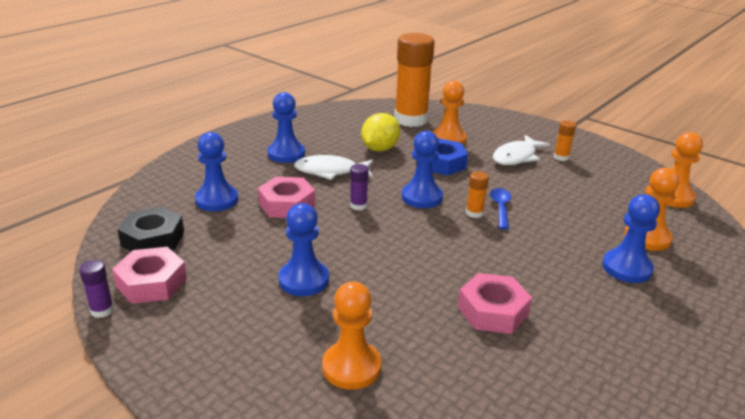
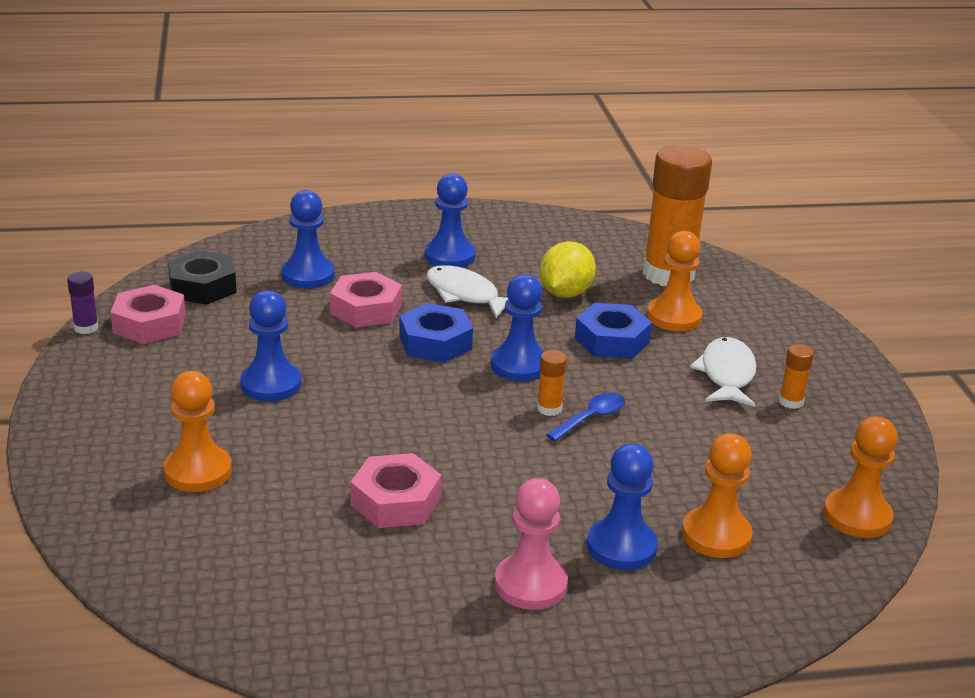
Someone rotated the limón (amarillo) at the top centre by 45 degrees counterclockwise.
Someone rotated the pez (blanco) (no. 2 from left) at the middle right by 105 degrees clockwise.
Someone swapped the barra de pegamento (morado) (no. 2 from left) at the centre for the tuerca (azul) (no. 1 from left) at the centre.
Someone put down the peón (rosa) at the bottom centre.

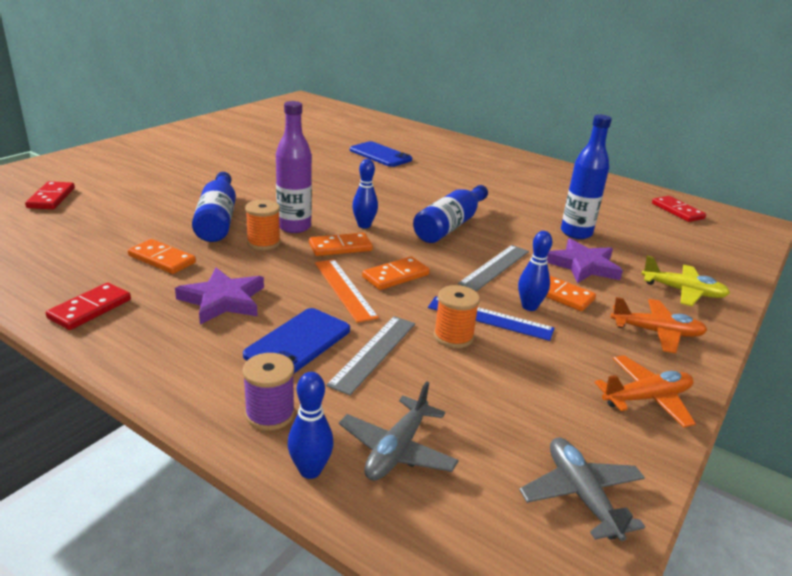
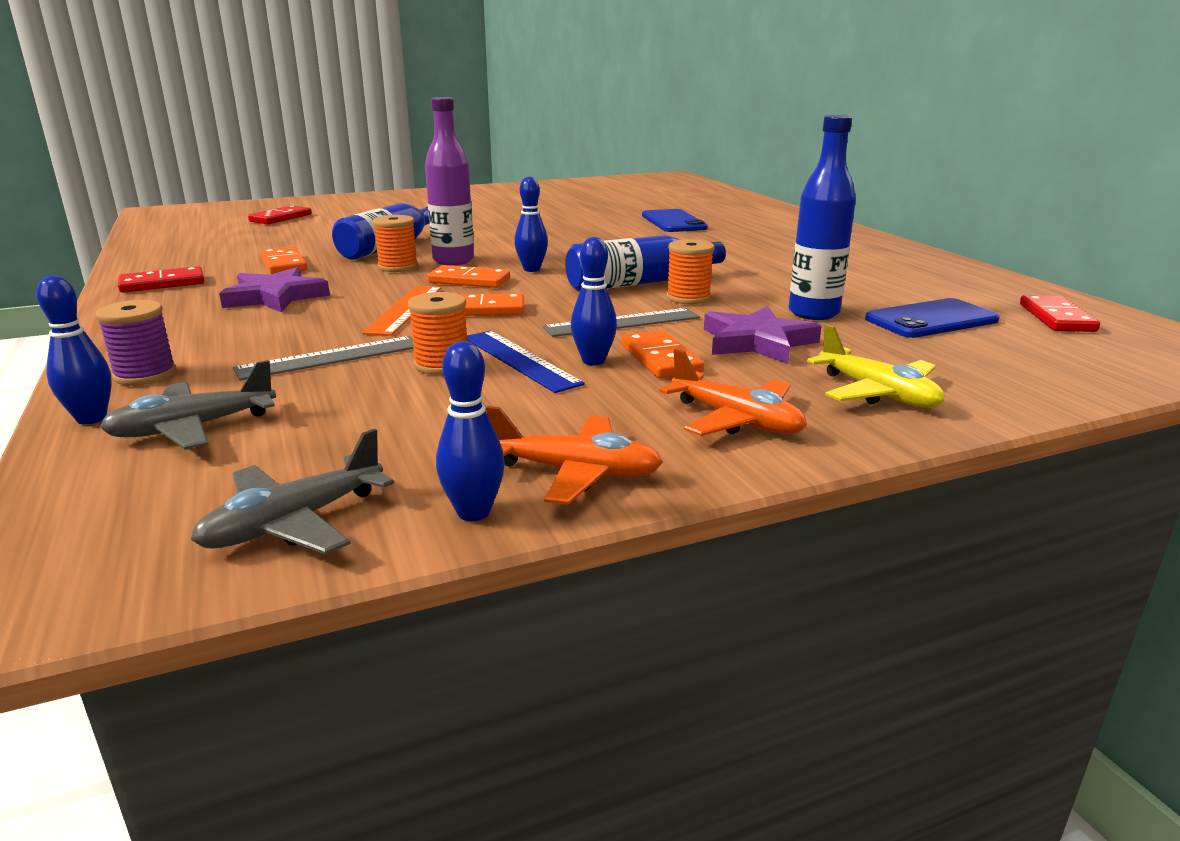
Someone carried the móvil (azul) (no. 1 from left in the first image) from the centre to the middle right.
Someone rotated the avión (gris) (no. 2 from left) at the bottom right by 150 degrees counterclockwise.
Someone put down the carrete (naranja) (no. 3 from left) at the top centre.
Someone put down the bolo (azul) (no. 2 from left) at the centre.

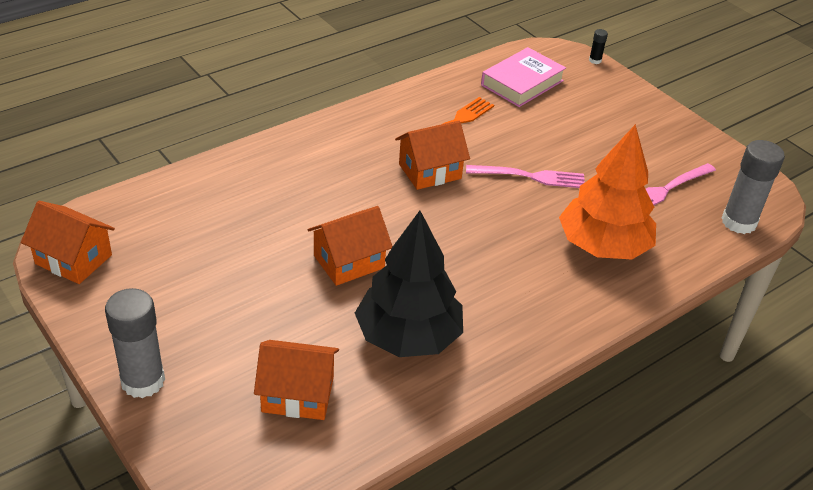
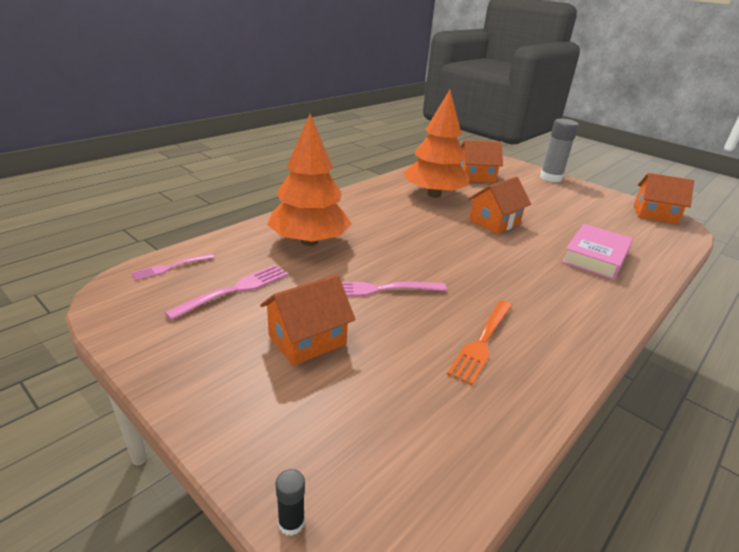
Someone carried the libro (rosa) from the top centre to the middle right.
Someone carried the casa (naranja) (no. 4 from left in the first image) from the top centre to the centre.
Someone swapped the barra de pegamento (gris) (no. 2 from left) at the middle right for the tenedor (rosa) (no. 1 from left) at the middle left.
Someone repainted the árbol (negro) at the centre, which became the árbol (naranja) (no. 2 from left) at the top centre.

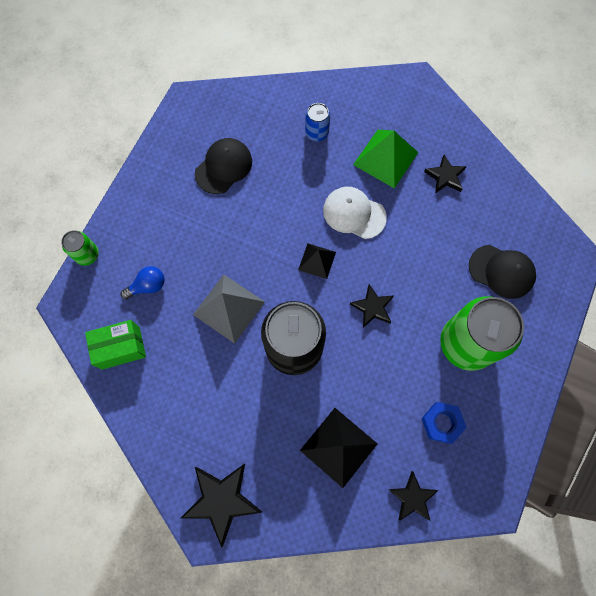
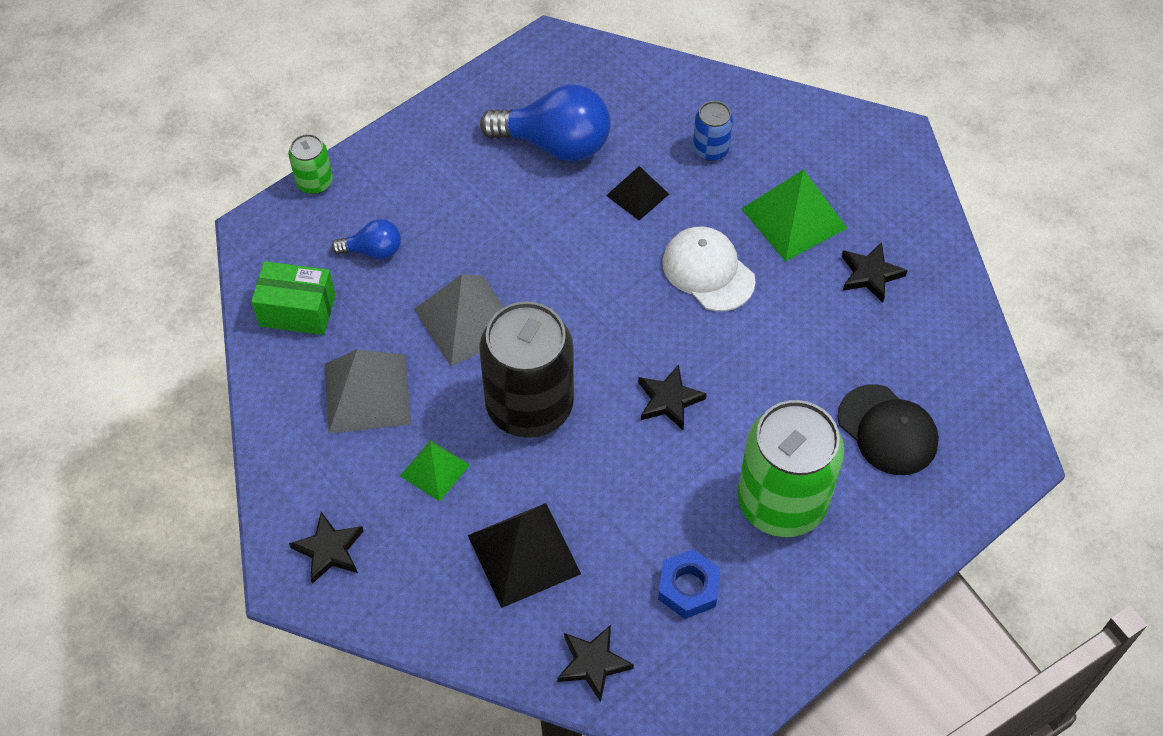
Someone swapped the gorra (negro) (no. 1 from left) at the top centre for the bombilla (azul) (no. 2 from left) at the top centre.
Someone carried the pirámide (negro) (no. 1 from left in the first image) from the centre to the top centre.
Someone scaled the estrella (negro) (no. 1 from left) at the bottom centre by 0.61.
Someone put down the pirámide (gris) (no. 1 from left) at the middle left.
Someone put down the pirámide (verde) (no. 1 from left) at the centre.

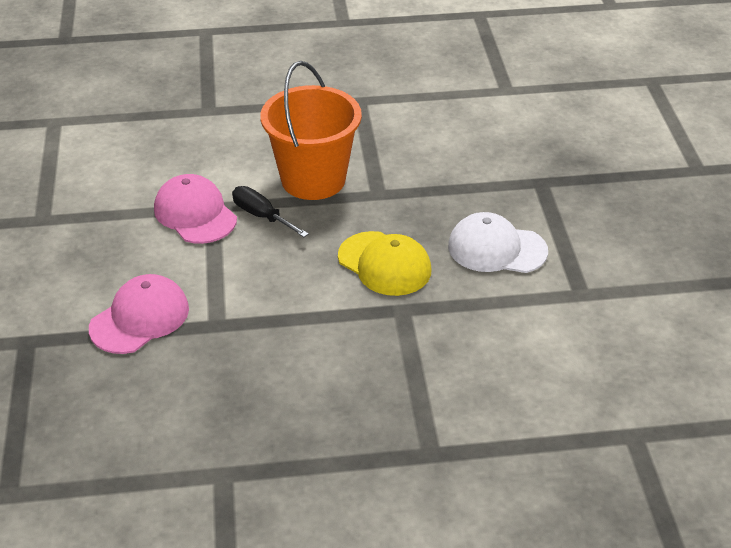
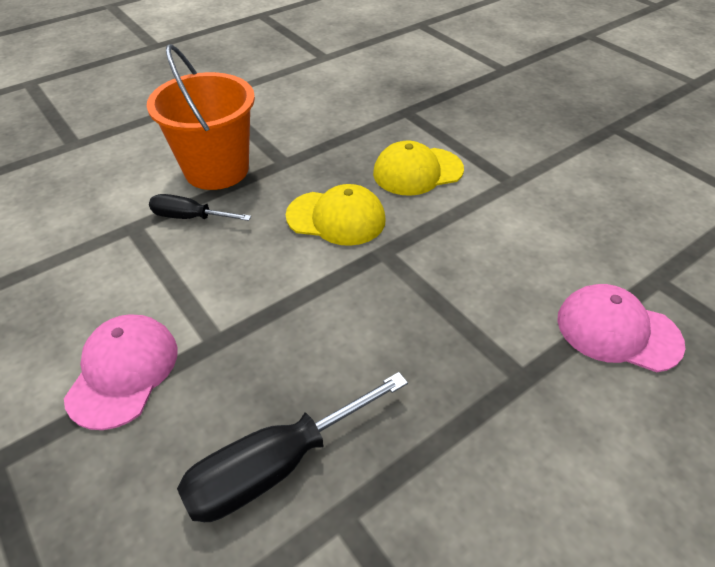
Someone carried the gorra (rosa) (no. 2 from left) from the middle left to the middle right.
Someone repainted the gorra (blanco) at the middle right, which became the gorra (amarillo) (no. 2 from left) at the top centre.
Someone put down the destornillador (negro) (no. 2 from left) at the bottom centre.

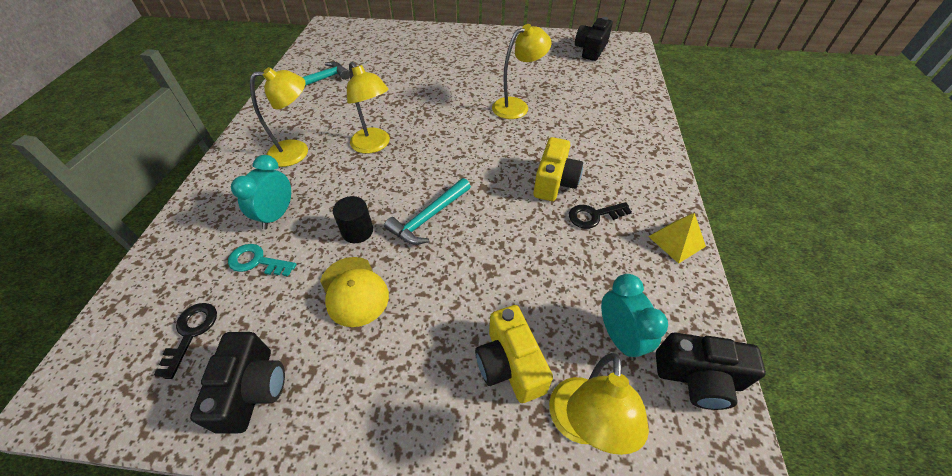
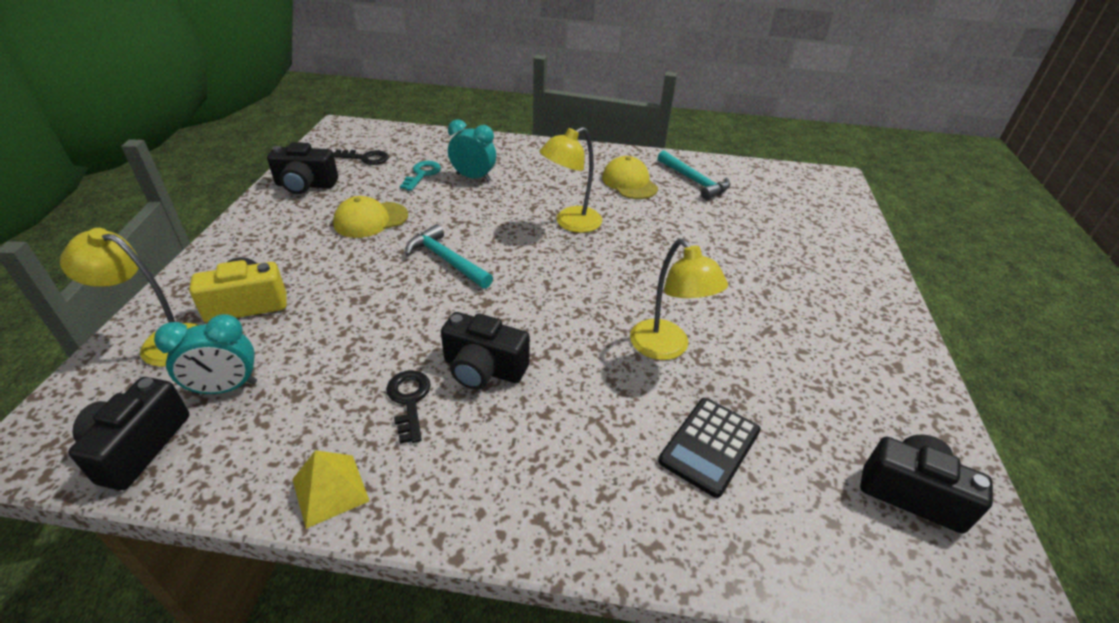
Someone took away the lámpara (amarillo) (no. 1 from left) at the top left.
Someone repainted the cámara (amarillo) (no. 2 from left) at the centre, which became the cámara (negro) (no. 3 from left) at the centre.
Someone took away the cilindro (negro) at the centre.
Someone put down the gorra (amarillo) (no. 2 from left) at the top centre.
Someone put down the calculadora (negro) at the bottom centre.

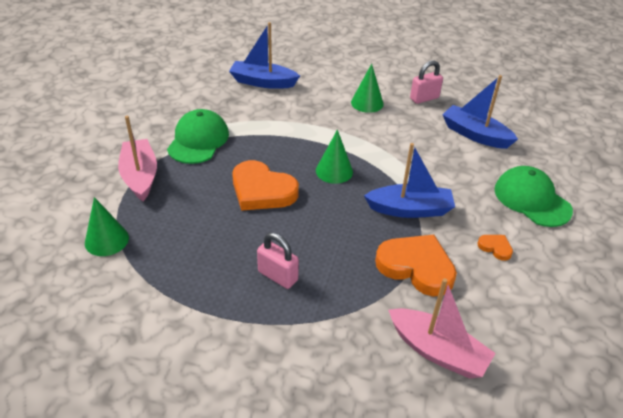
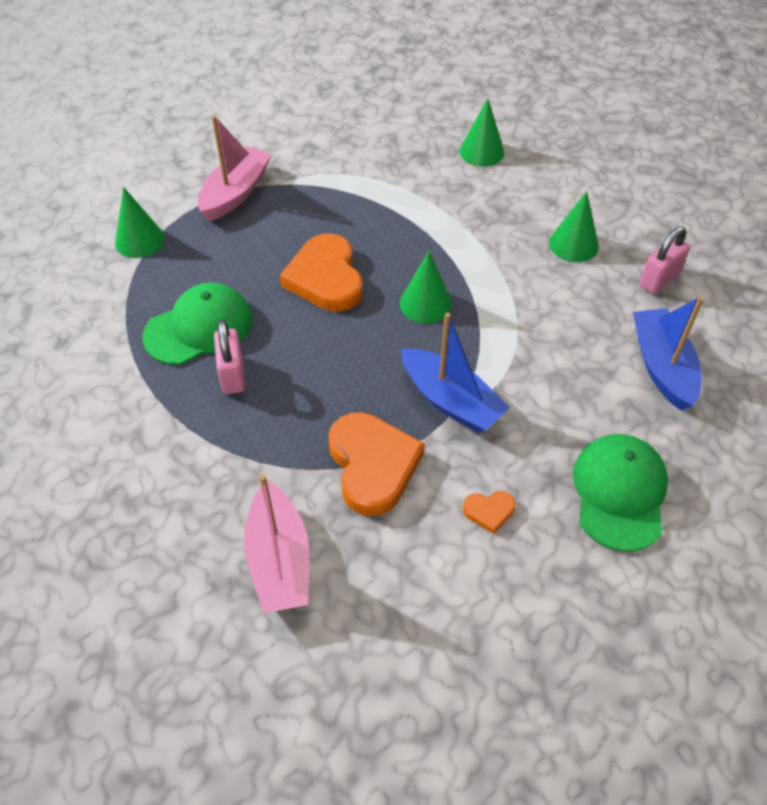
Someone swapped the barco (azul) (no. 1 from left) at the top centre for the cono (verde) (no. 3 from left) at the top centre.
Someone rotated the candado (rosa) (no. 2 from left) at the top right by 60 degrees counterclockwise.
Someone carried the gorra (verde) (no. 1 from left) from the top left to the middle left.
Someone rotated the corazón (naranja) (no. 3 from left) at the middle right by 90 degrees clockwise.

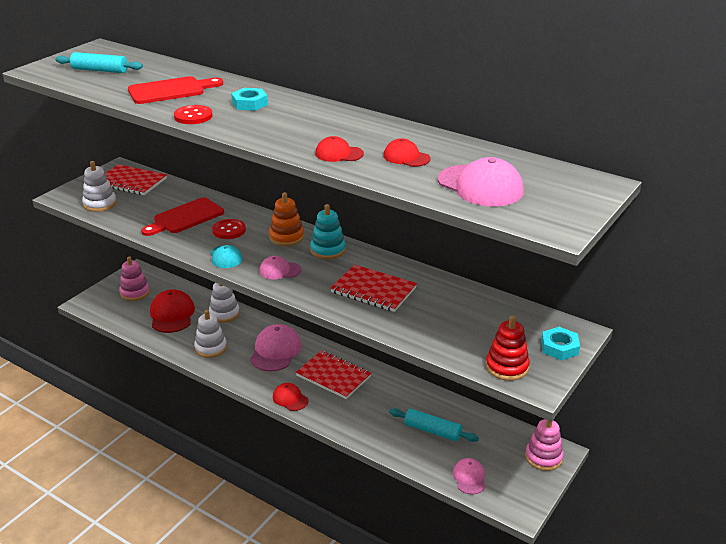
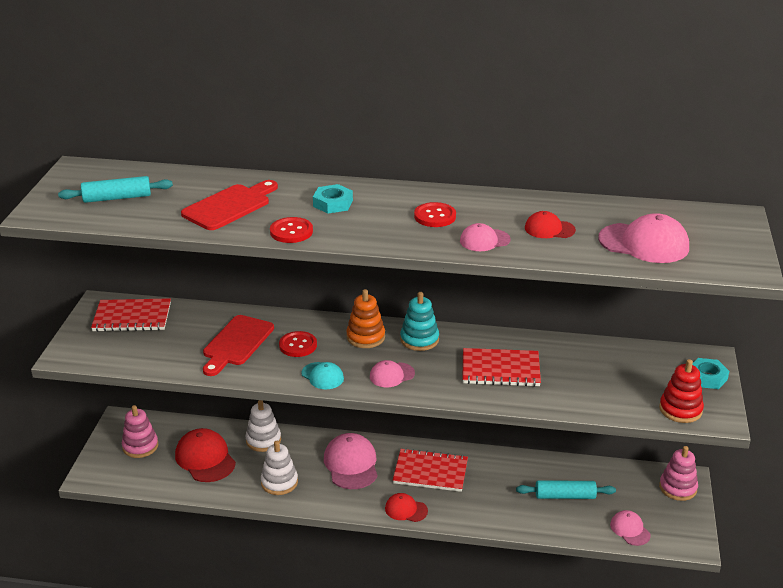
Someone repainted the gorra (rojo) (no. 3 from left) at the top centre, which became the gorra (rosa) (no. 3 from left) at the centre.
Someone took away the juguete apilable (blanco) (no. 1 from left) at the middle left.
Someone put down the botón (rojo) (no. 3 from left) at the centre.

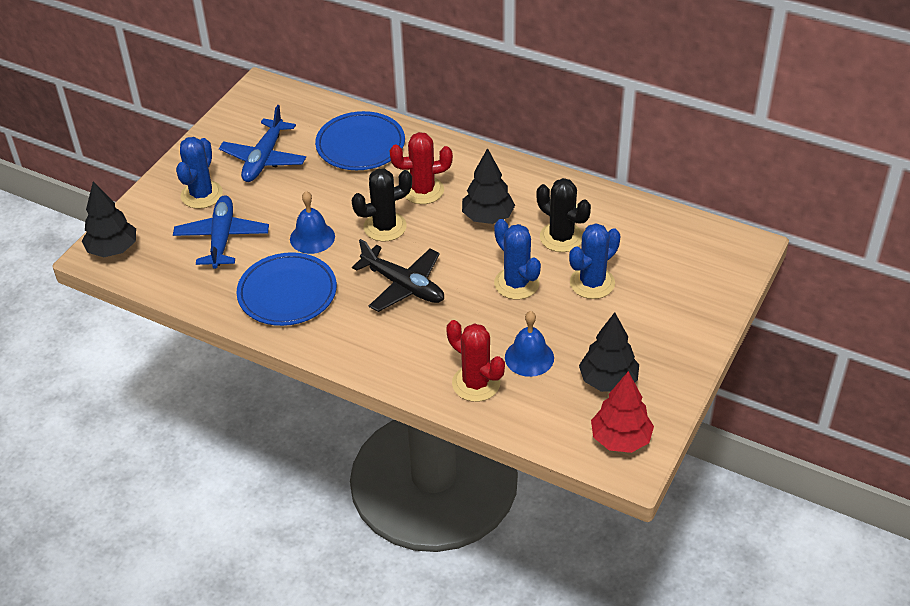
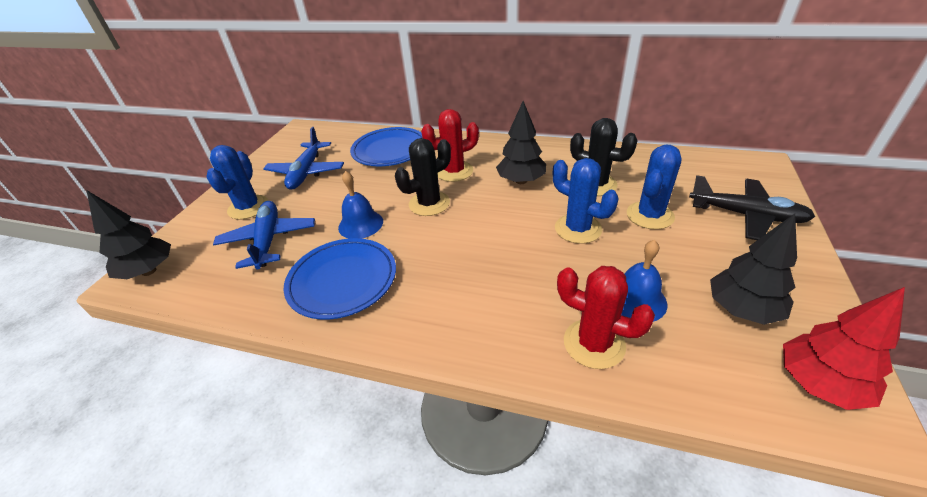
Someone carried the avión (negro) from the centre to the middle right.

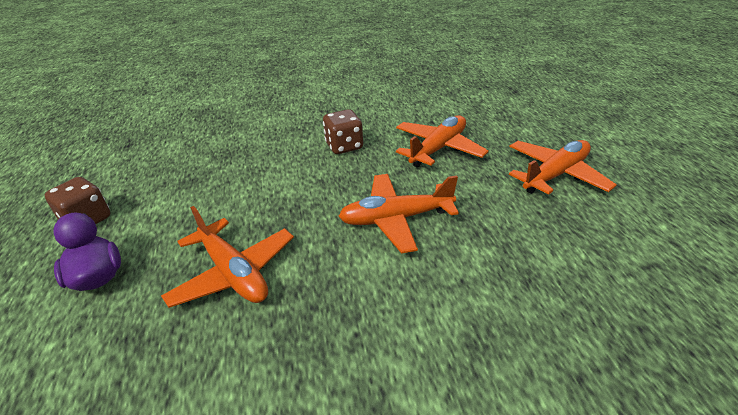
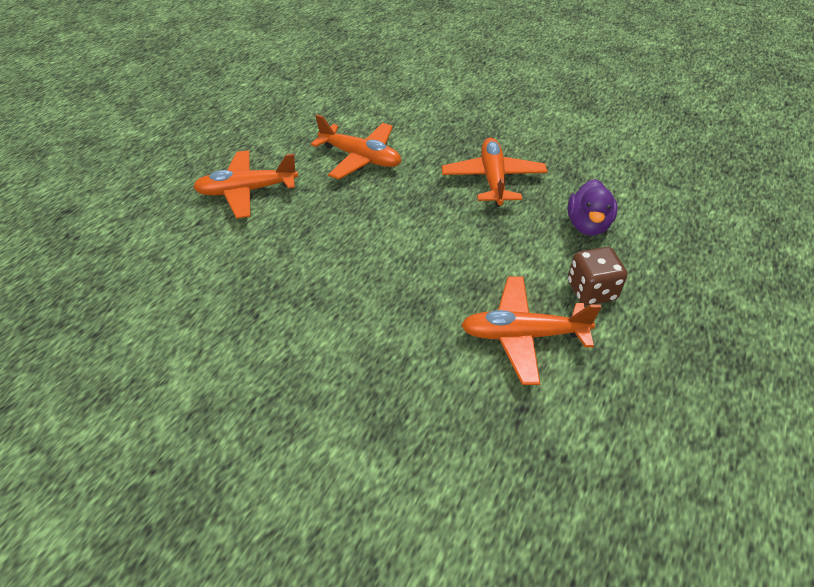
Someone took away the dado (marrón) (no. 2 from left) at the top centre.
Someone carried the avión (naranja) (no. 4 from left) from the middle right to the centre.

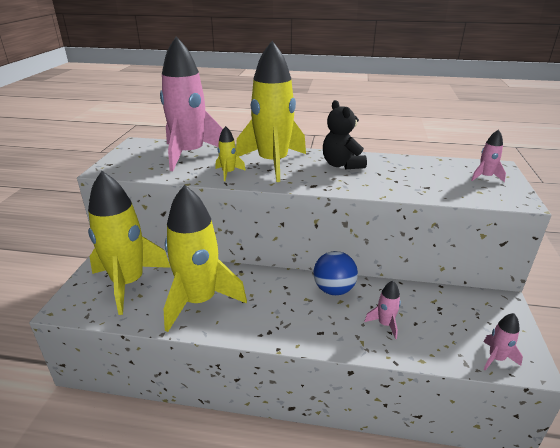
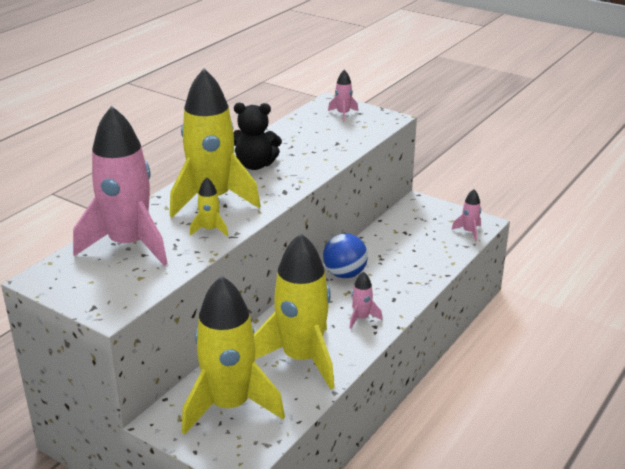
Someone carried the cohete (rosa) (no. 2 from left in the first image) from the bottom right to the centre.

